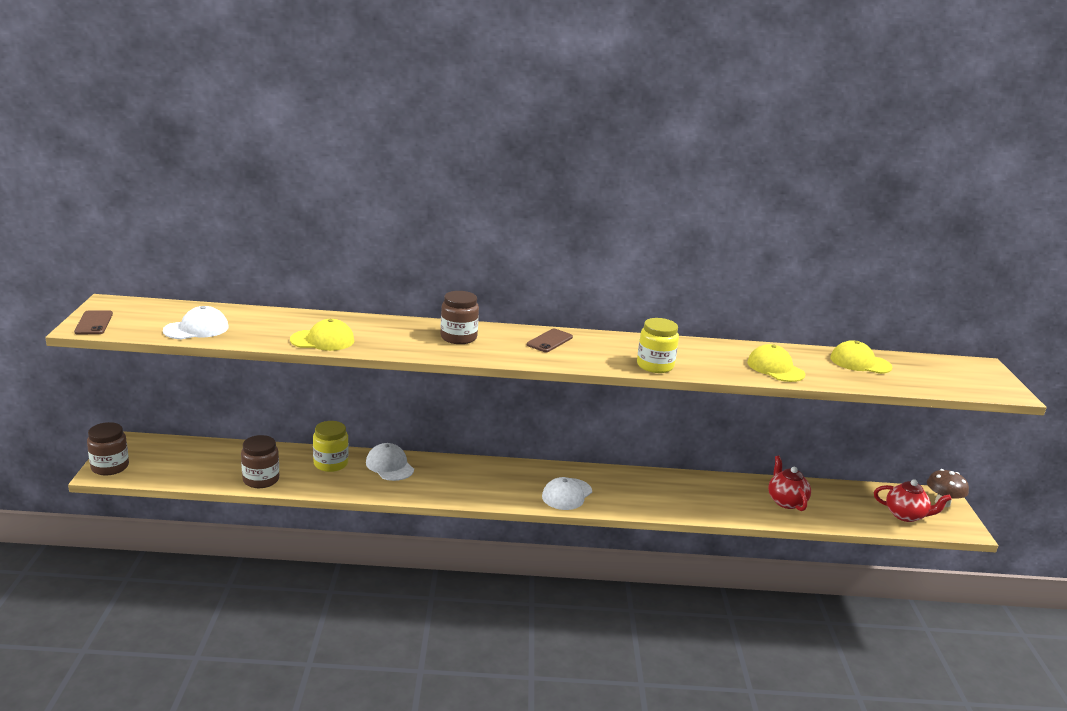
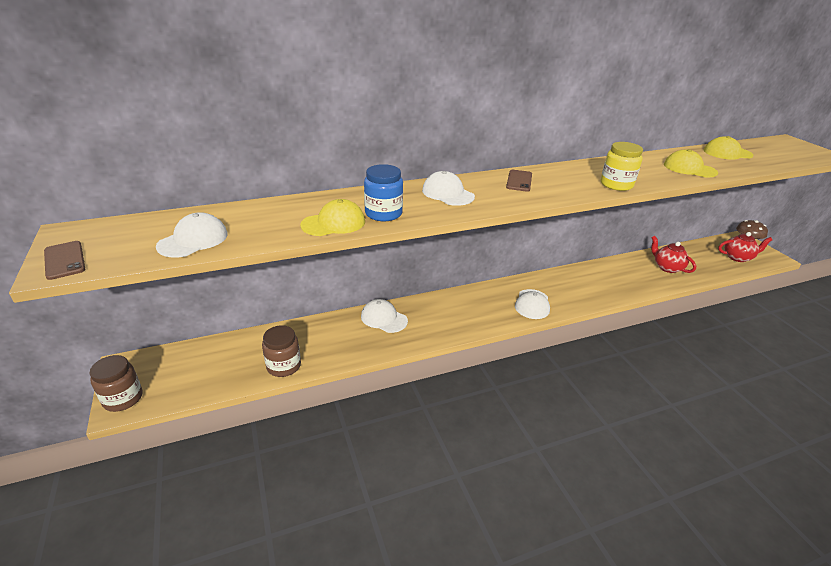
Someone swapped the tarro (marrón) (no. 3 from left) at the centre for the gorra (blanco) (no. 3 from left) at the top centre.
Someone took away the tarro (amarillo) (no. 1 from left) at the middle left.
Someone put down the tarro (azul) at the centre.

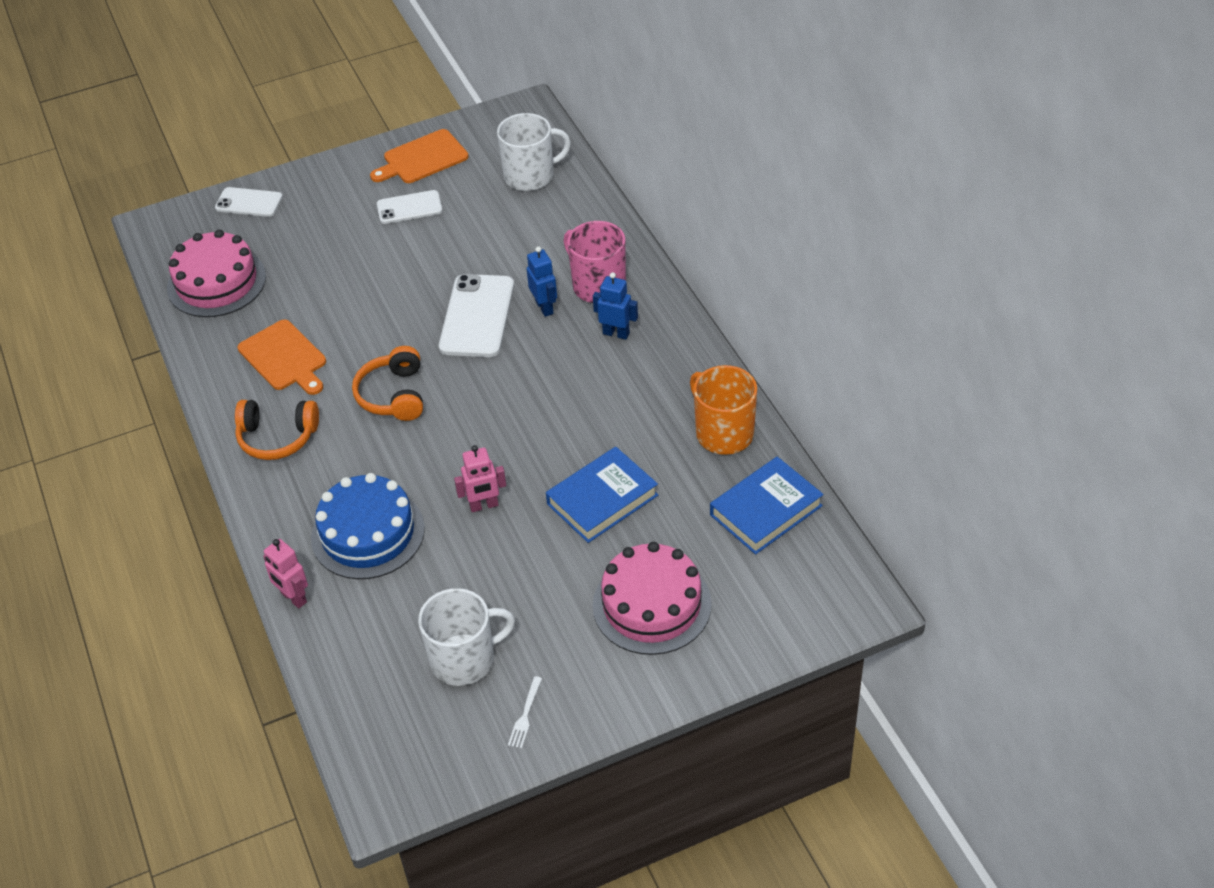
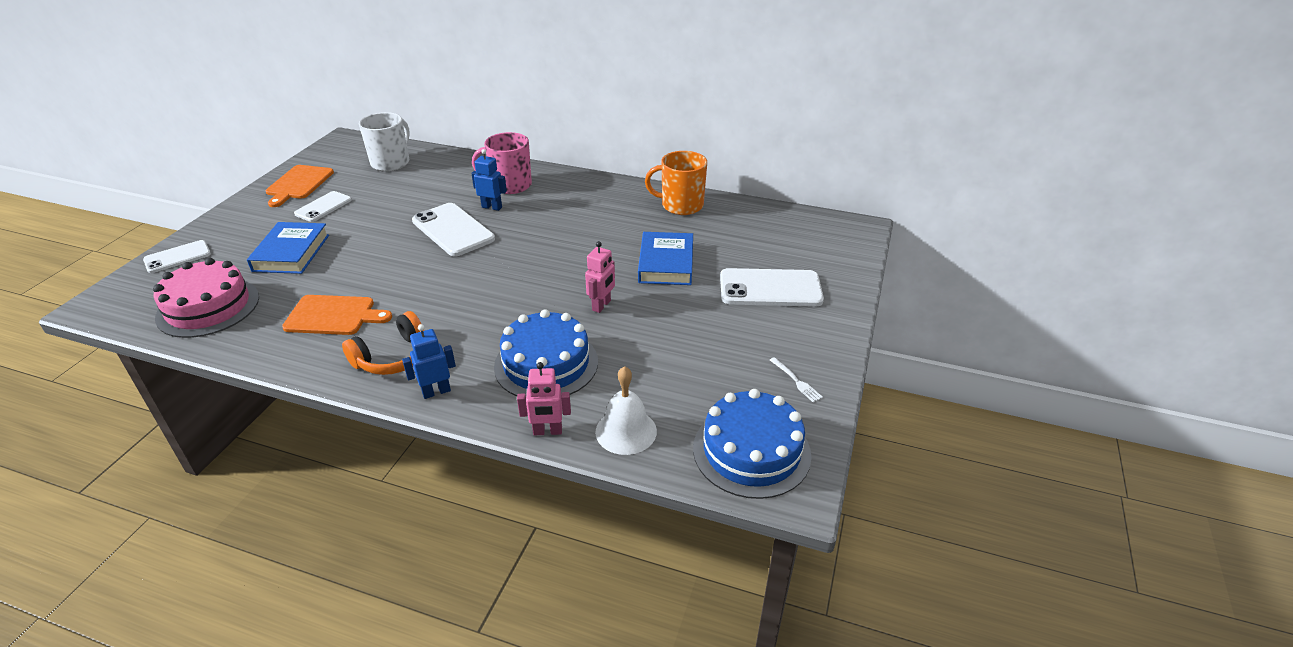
Someone carried the robot (azul) (no. 2 from left in the first image) from the centre to the middle left.
Someone took away the auriculares (naranja) (no. 2 from left) at the middle left.
Someone carried the libro (azul) (no. 2 from left in the first image) from the centre to the middle left.
Someone swapped the tarta (rosa) (no. 2 from left) at the bottom centre for the móvil (blanco) (no. 4 from left) at the centre.
Someone took away the taza (blanco) (no. 1 from left) at the bottom centre.
Someone put down the campana (blanco) at the centre.
Someone put down the tarta (azul) (no. 2 from left) at the bottom centre.

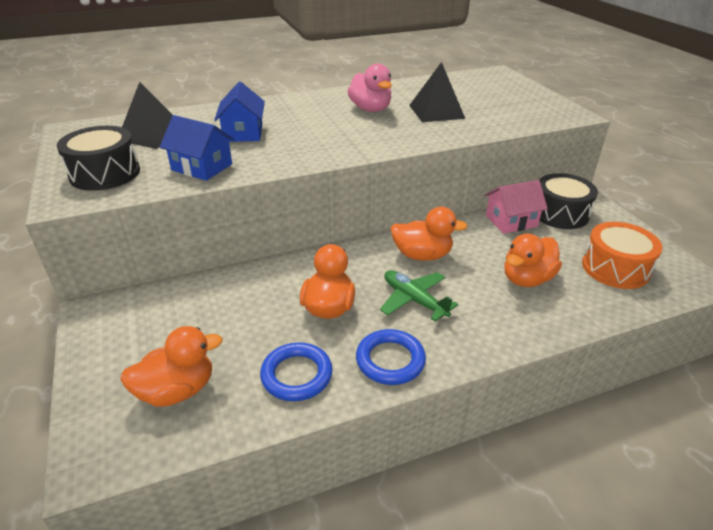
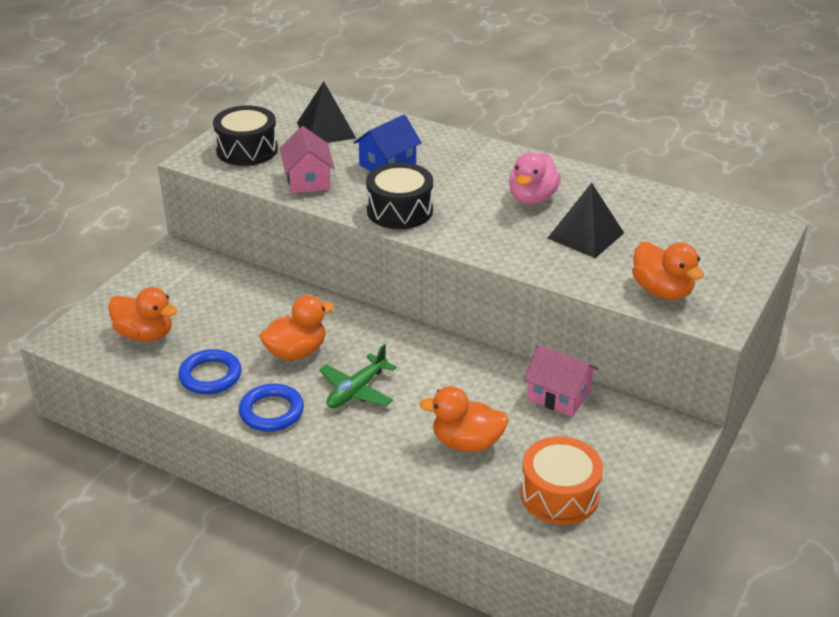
Someone repainted the casa (azul) (no. 1 from left) at the top left, which became the casa (rosa) (no. 1 from left) at the top centre.
Someone carried the tambor (negro) (no. 2 from left) from the middle right to the top centre.
Someone carried the pato (naranja) (no. 3 from left in the first image) from the centre to the middle right.
Someone rotated the avión (verde) at the centre by 150 degrees counterclockwise.

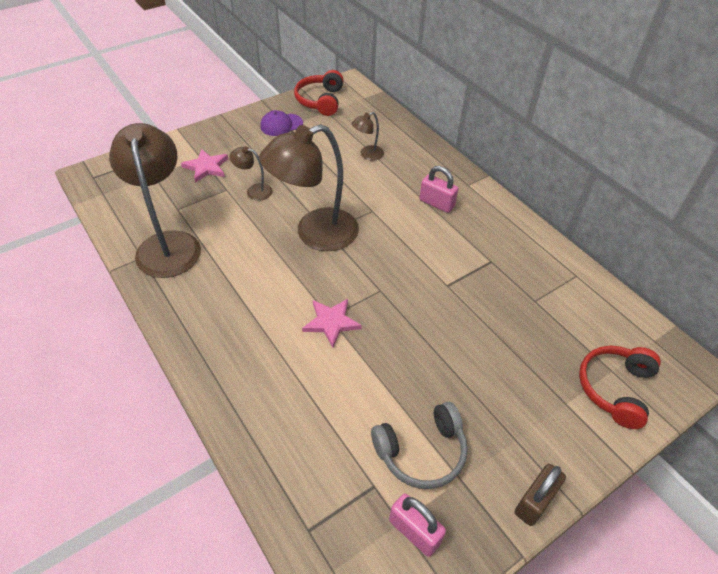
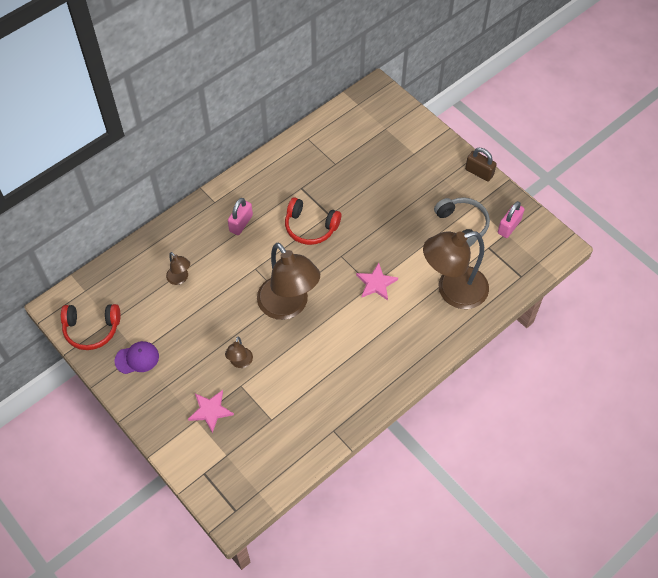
Someone rotated the gorra (morado) at the top centre by 75 degrees counterclockwise.
Someone carried the lámpara (marrón) (no. 1 from left in the first image) from the middle left to the middle right.
Someone carried the auriculares (rojo) (no. 2 from left) from the bottom right to the centre.

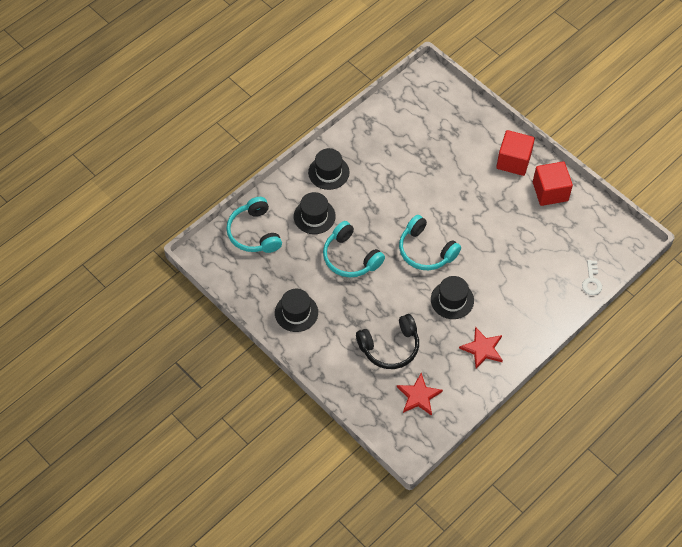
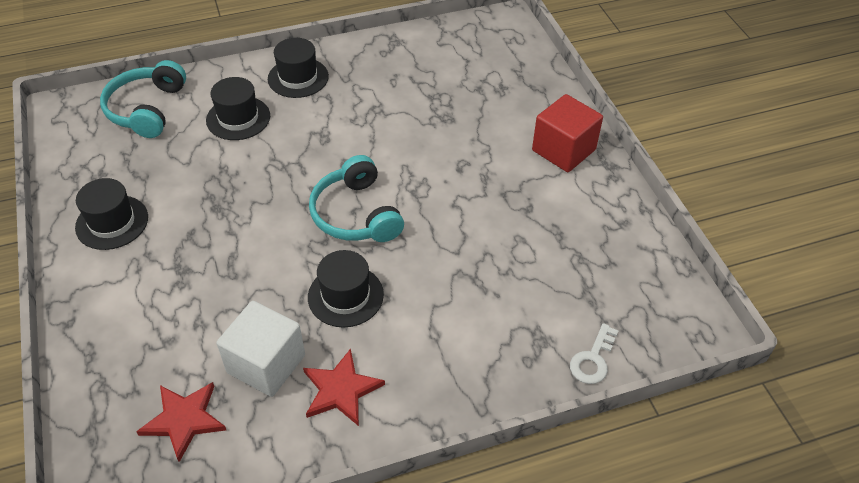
Someone took away the cubo (rojo) (no. 2 from left) at the middle right.
Someone took away the auriculares (turquesa) (no. 2 from left) at the centre.
Someone took away the auriculares (negro) at the centre.
Someone put down the cubo (blanco) at the bottom left.

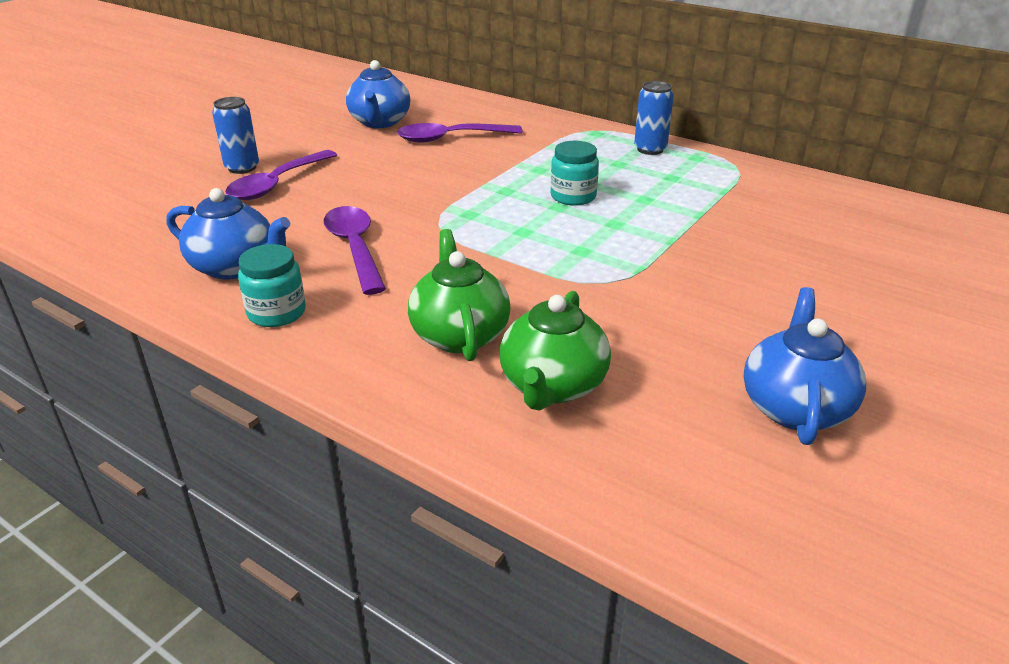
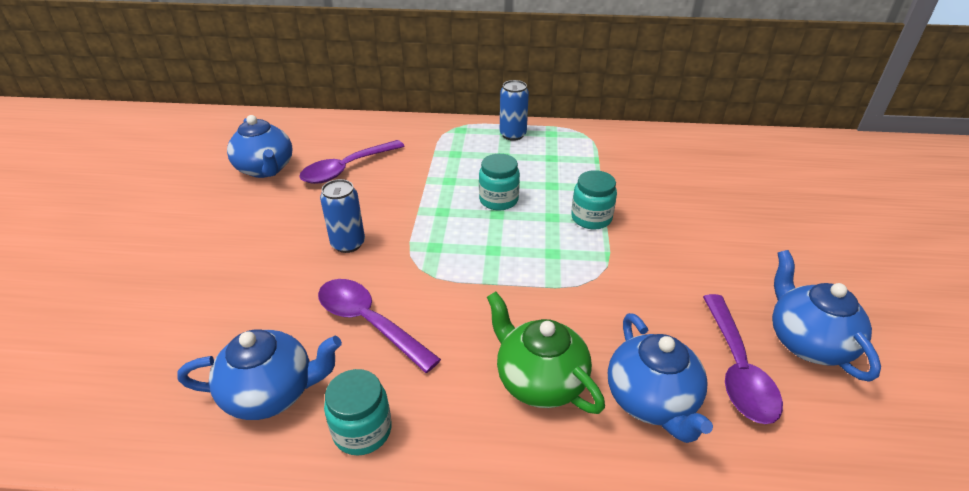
Someone carried the lata (azul) (no. 1 from left) from the top left to the centre.
Someone carried the cuchara (morado) (no. 1 from left in the first image) from the top left to the bottom right.
Someone repainted the tetera (verde) (no. 2 from left) at the centre, which became the tetera (azul) (no. 3 from left) at the bottom right.
Someone put down the tarro (turquesa) (no. 3 from left) at the centre.

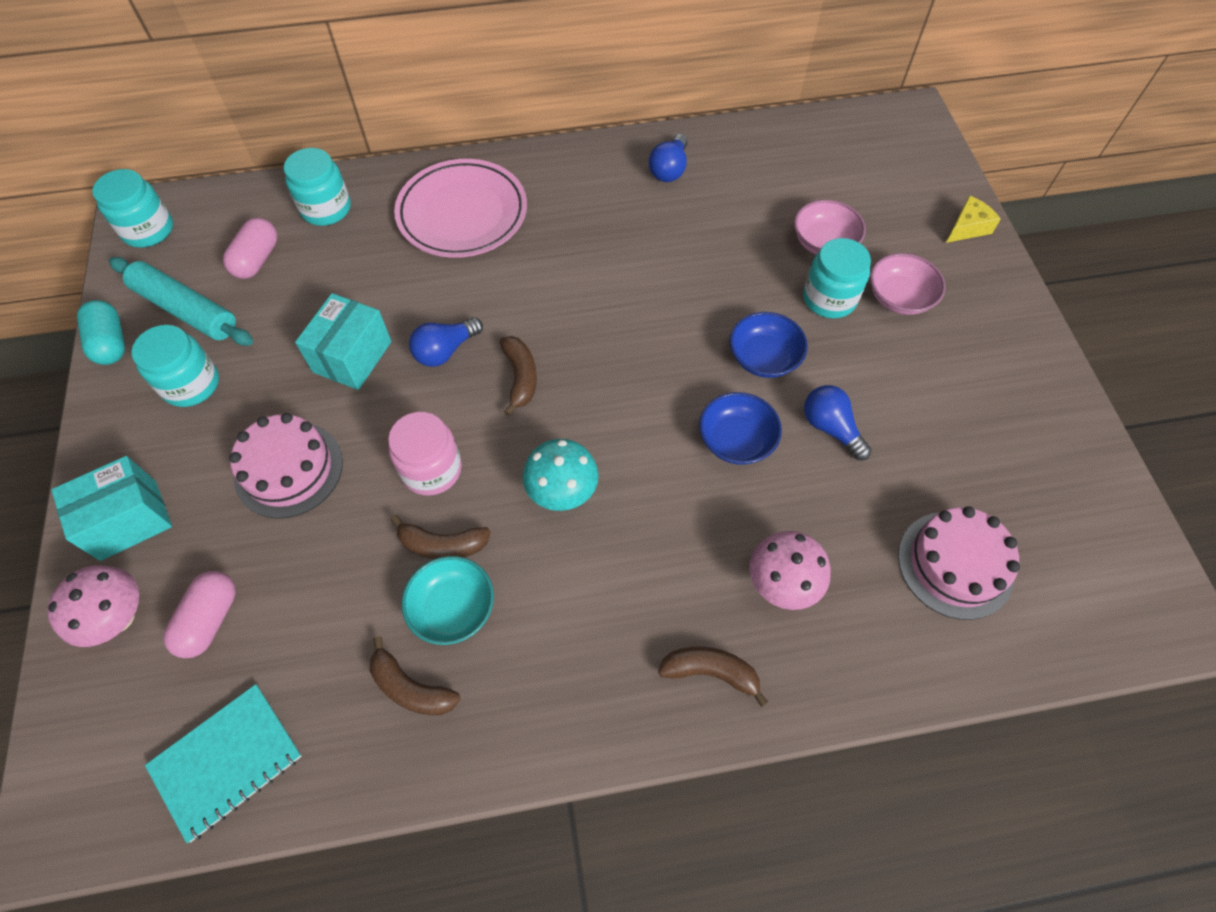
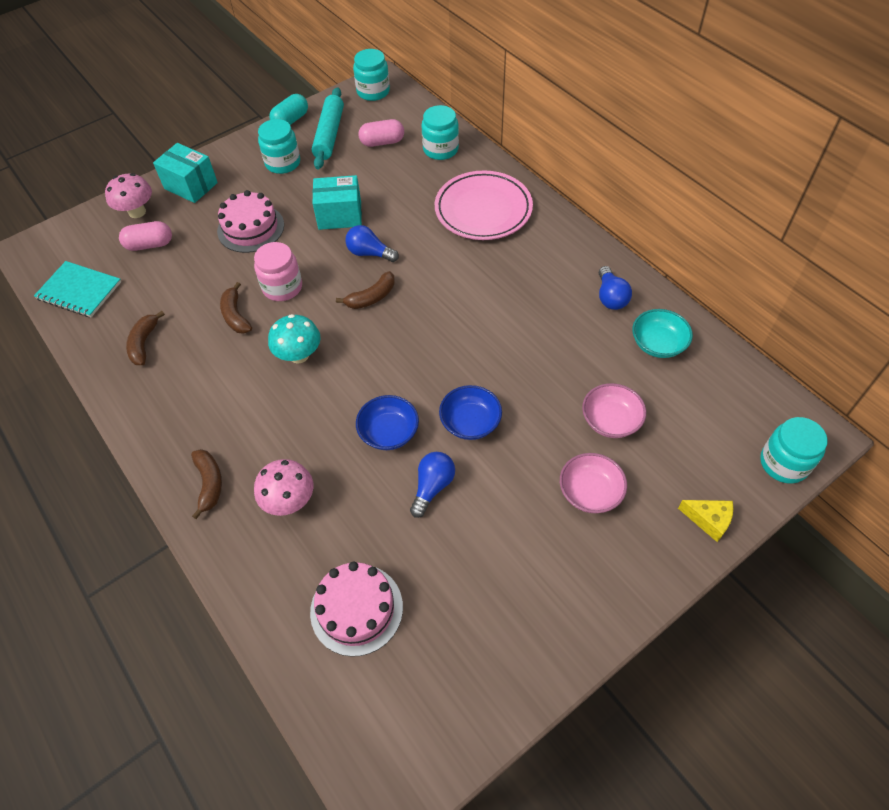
Someone rotated the bombilla (azul) (no. 2 from left in the first image) at the top centre by 90 degrees counterclockwise.
Someone carried the tarro (turquesa) (no. 4 from left) from the top right to the middle right.
Someone carried the cuenco (turquesa) from the centre to the middle right.

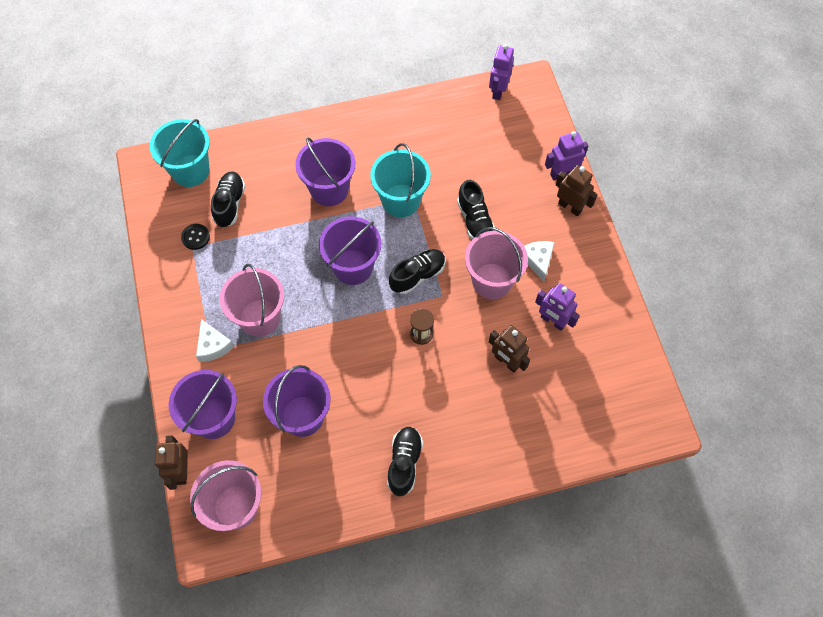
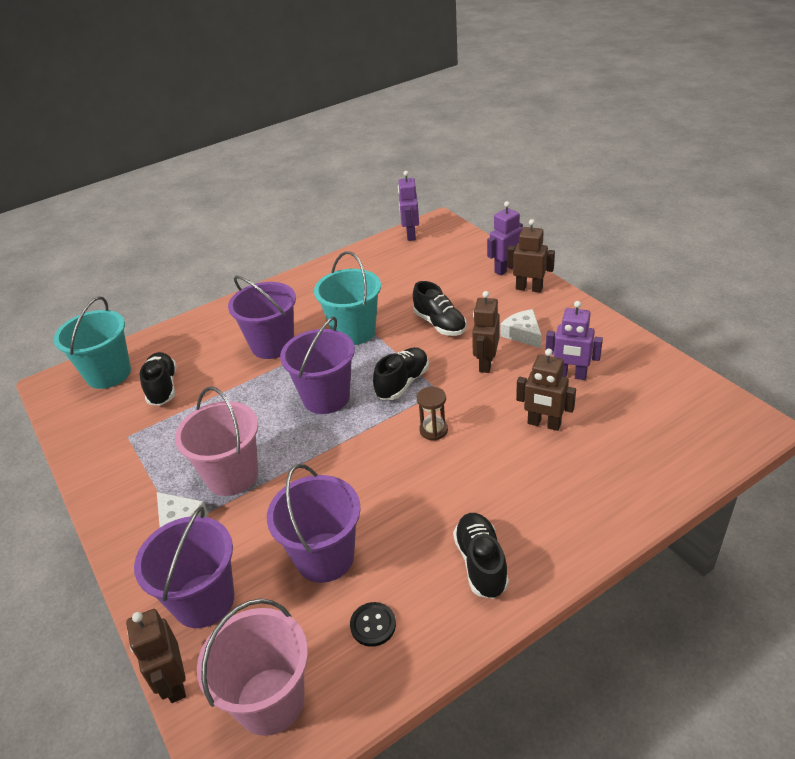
Someone carried the botón (negro) from the middle left to the bottom centre.
Someone swapped the balde (rosa) (no. 3 from left) at the centre for the robot (marrón) (no. 2 from left) at the centre.

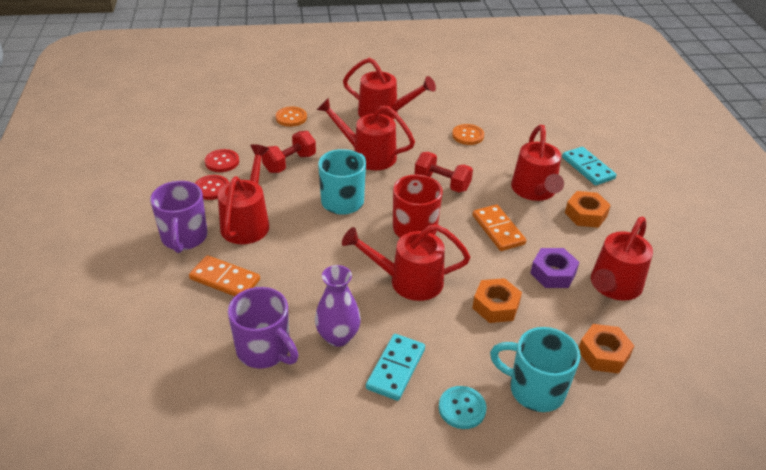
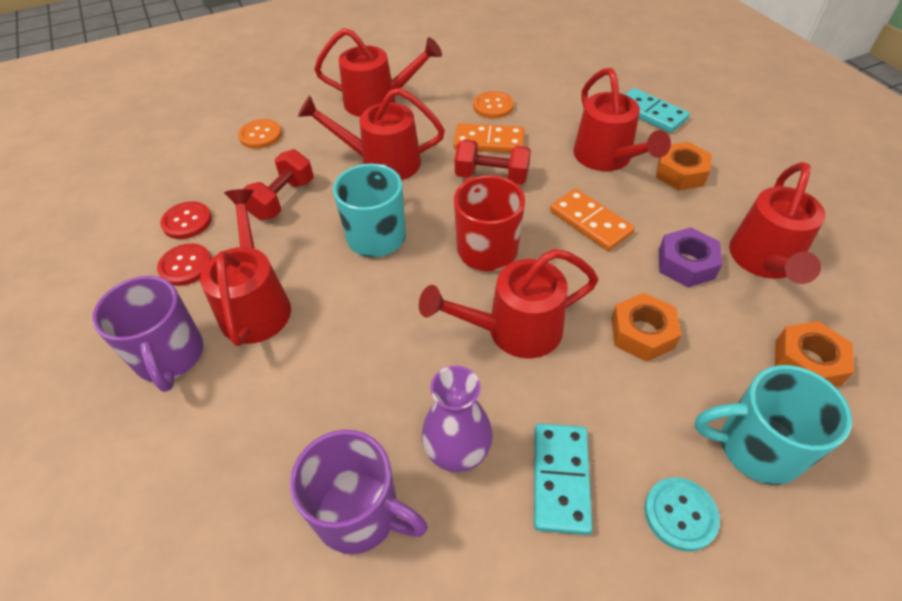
Someone carried the ficha de dominó (naranja) (no. 1 from left) from the middle left to the top centre.

